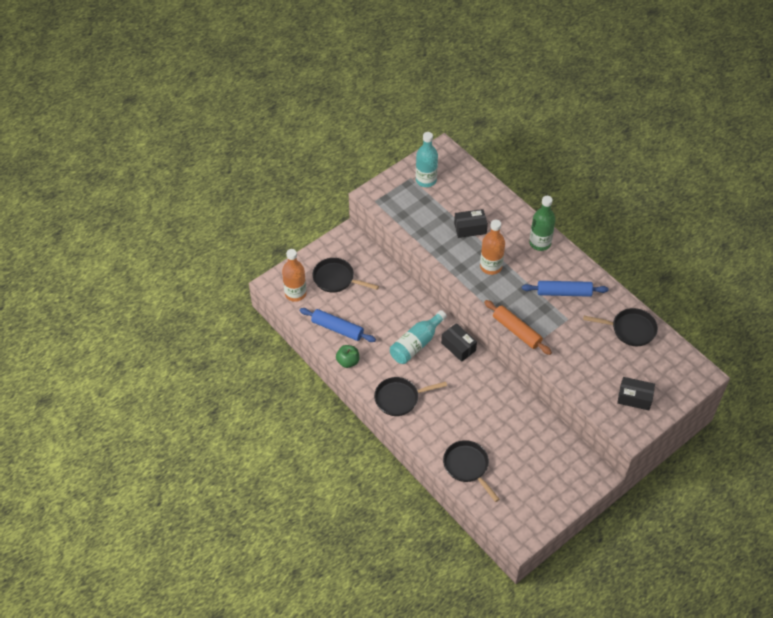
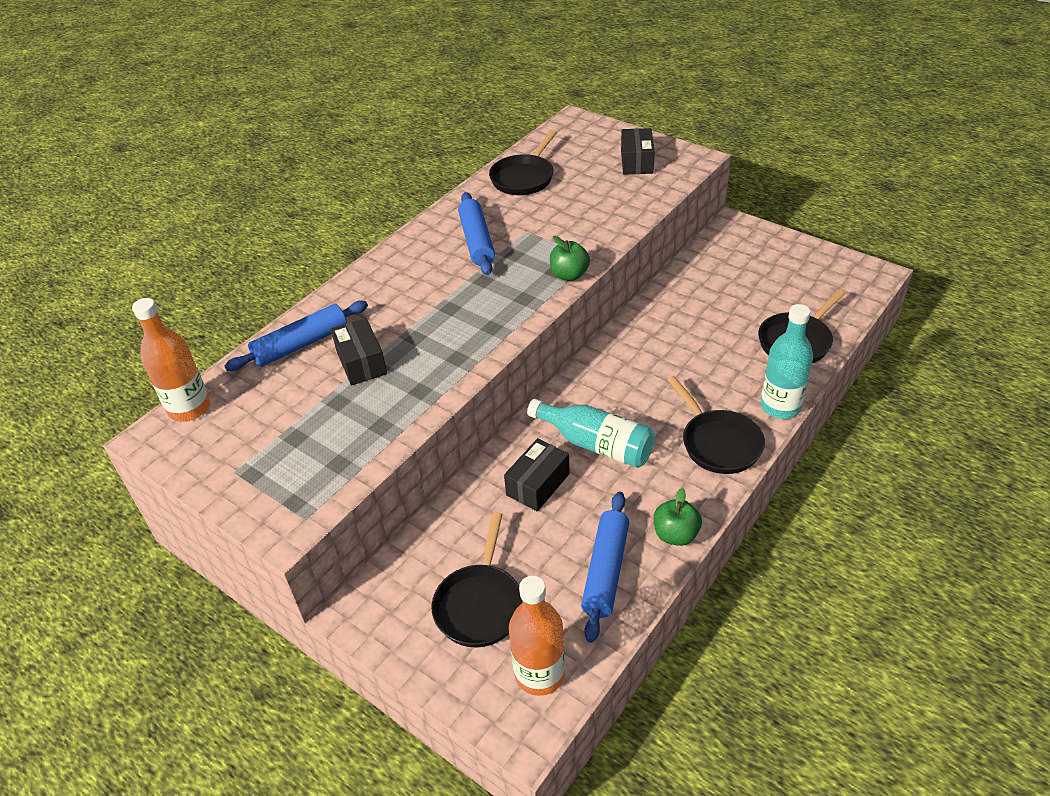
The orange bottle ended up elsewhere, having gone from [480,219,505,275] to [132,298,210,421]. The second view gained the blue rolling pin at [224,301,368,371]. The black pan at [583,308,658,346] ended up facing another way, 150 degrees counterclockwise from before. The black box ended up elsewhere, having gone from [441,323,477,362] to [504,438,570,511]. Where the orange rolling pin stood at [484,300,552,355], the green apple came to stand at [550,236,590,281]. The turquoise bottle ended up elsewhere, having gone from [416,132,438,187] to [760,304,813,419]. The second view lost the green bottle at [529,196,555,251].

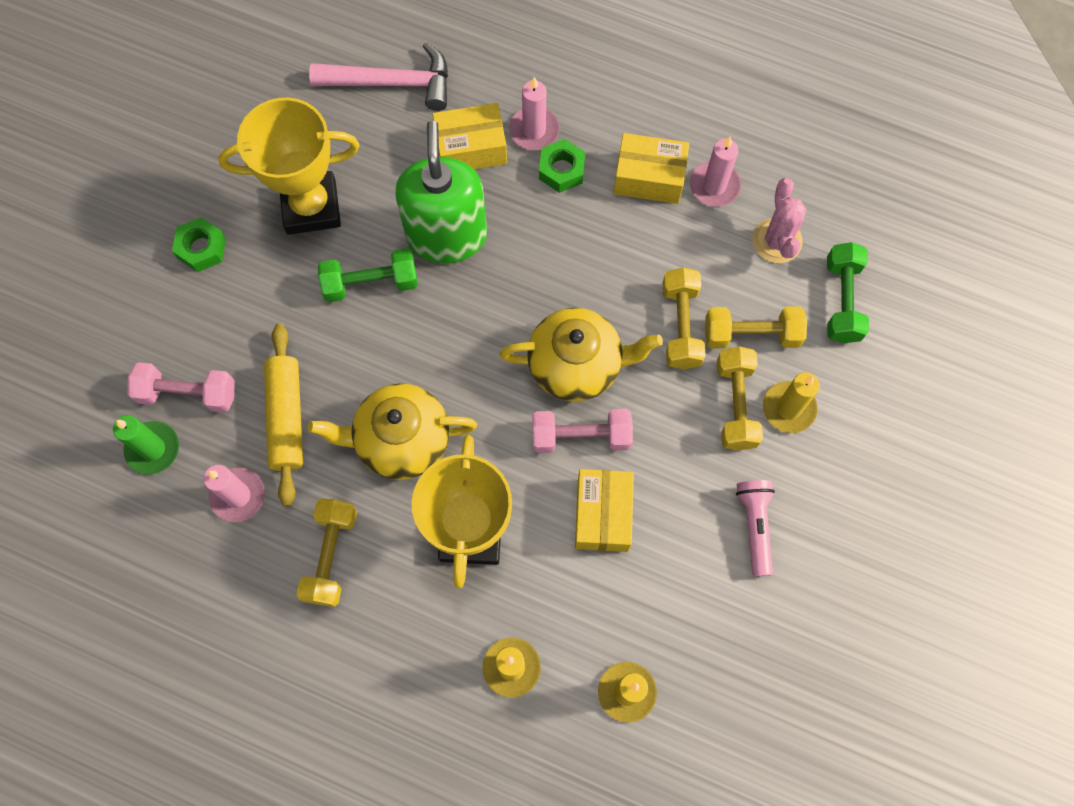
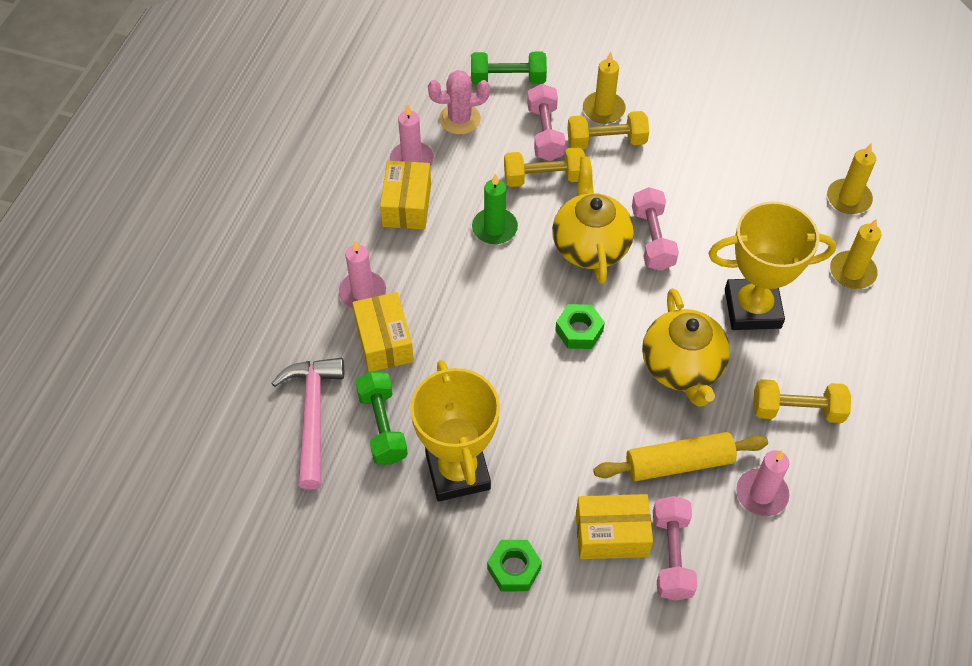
The green dumbbell ended up elsewhere, having gone from [318,248,418,302] to [355,371,408,465]. The green candle ended up elsewhere, having gone from [113,415,179,474] to [472,173,518,244]. What was the yellow dumbbell at [705,306,807,348] turned into the pink dumbbell at [527,84,566,161]. The green nut ended up elsewhere, having gone from [539,139,586,193] to [555,304,605,349]. The yellow box ended up elsewhere, having gone from [575,469,634,552] to [576,494,653,559]. The second view lost the green soap dispenser at [395,121,487,264]. The second view lost the pink flashlight at [736,480,775,576].

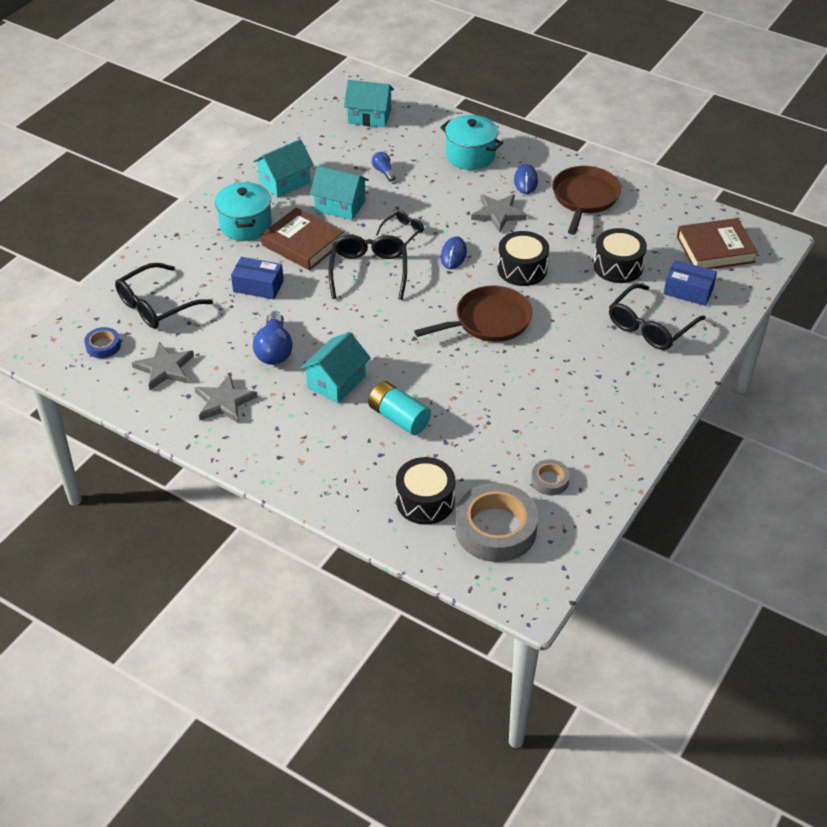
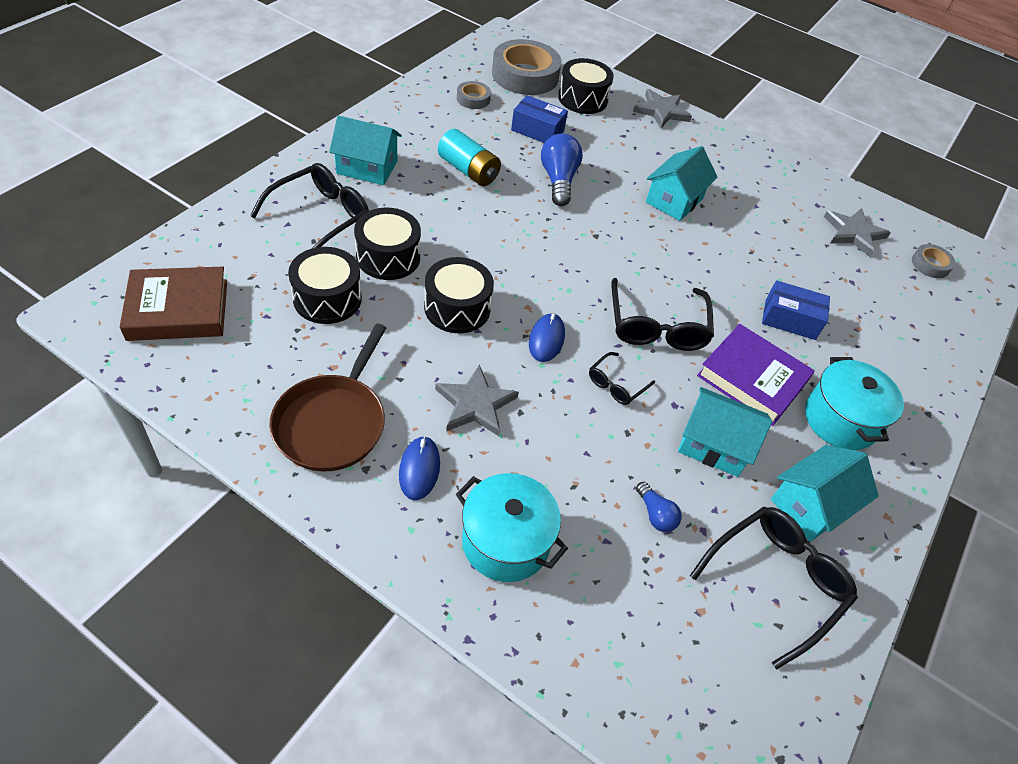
The turquoise house ended up elsewhere, having gone from [344,80,394,128] to [329,116,402,185]. The second view gained the black drum at [354,208,421,280]. The turquoise battery ended up elsewhere, having gone from [368,381,431,435] to [438,129,501,186]. The blue box ended up elsewhere, having gone from [663,260,717,306] to [511,95,568,143]. The blue light bulb ended up elsewhere, having gone from [253,311,293,365] to [541,133,583,206]. The grey star ended up elsewhere, having gone from [195,374,257,423] to [633,89,692,128]. The black glasses ended up elsewhere, having gone from [115,263,213,328] to [690,507,858,669]. What was the brown book at [261,208,344,270] turned into the purple book at [697,324,815,426]. What was the blue tape at [84,327,121,358] turned into the grey tape at [912,244,955,278]. The second view lost the brown pan at [414,286,532,342].

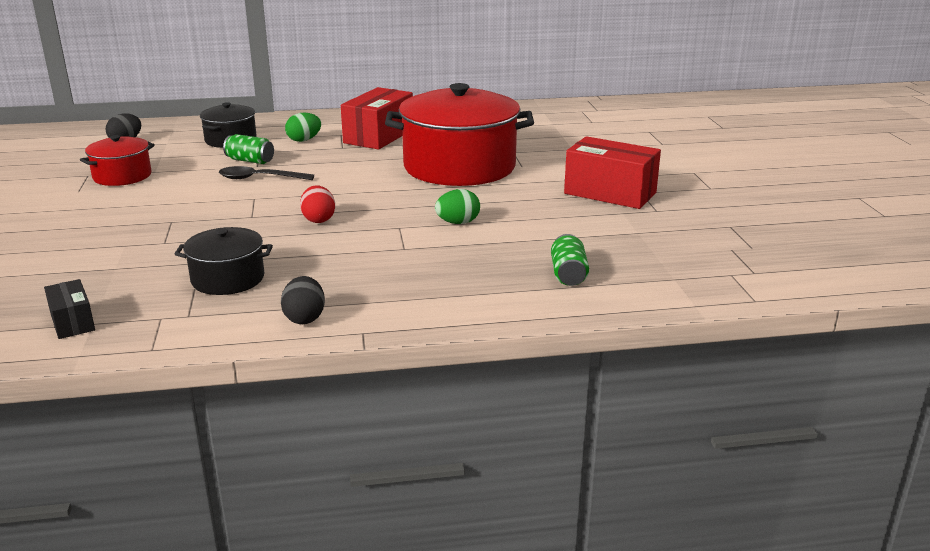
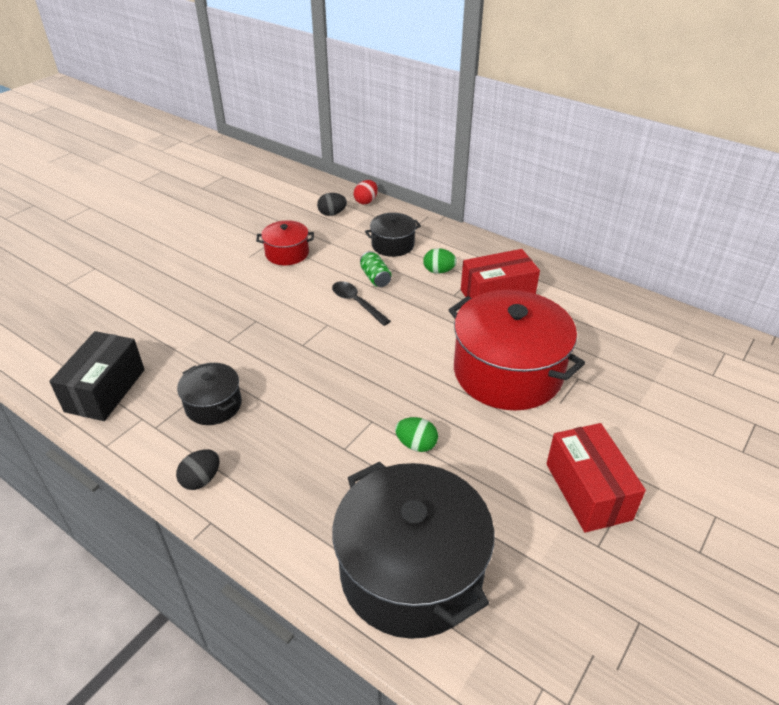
The size of the black box at [44,279,95,339] changed by a factor of 1.91. Where the green can stood at [551,234,589,286], the black pot came to stand at [332,462,495,639]. The red egg ended up elsewhere, having gone from [300,185,335,223] to [354,180,378,204].

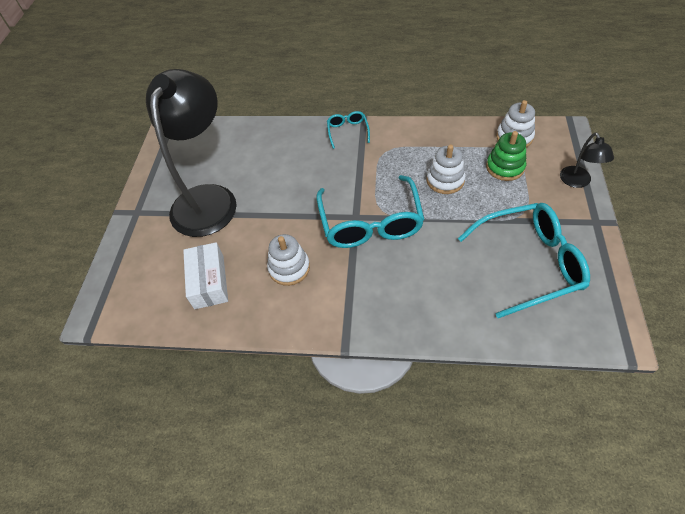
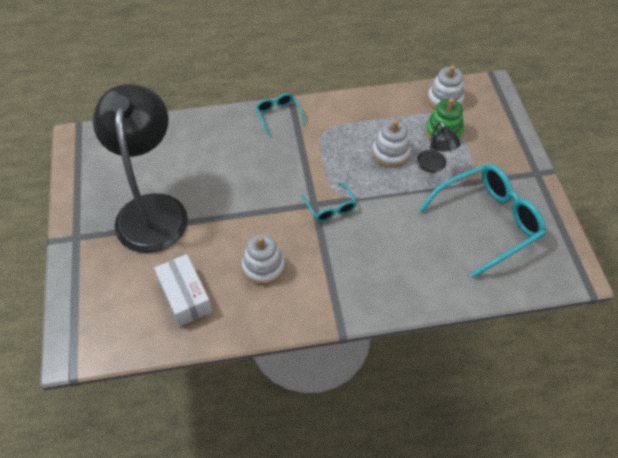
The size of the turquoise glasses at [316,175,425,248] changed by a factor of 0.47. The black lamp ended up elsewhere, having gone from [560,132,614,188] to [417,121,461,173].

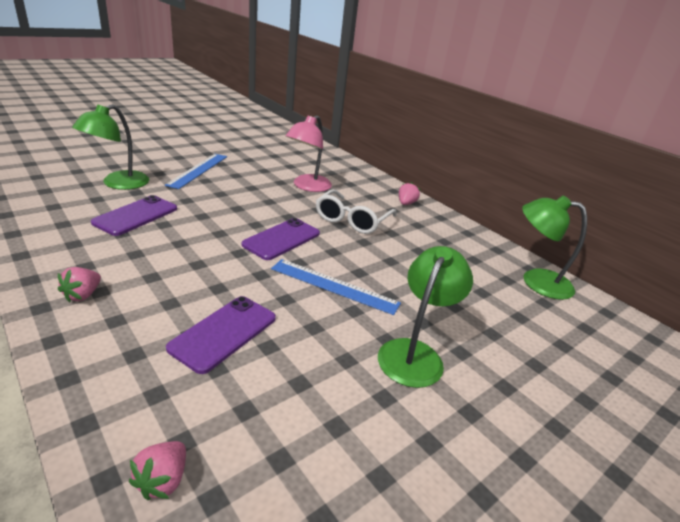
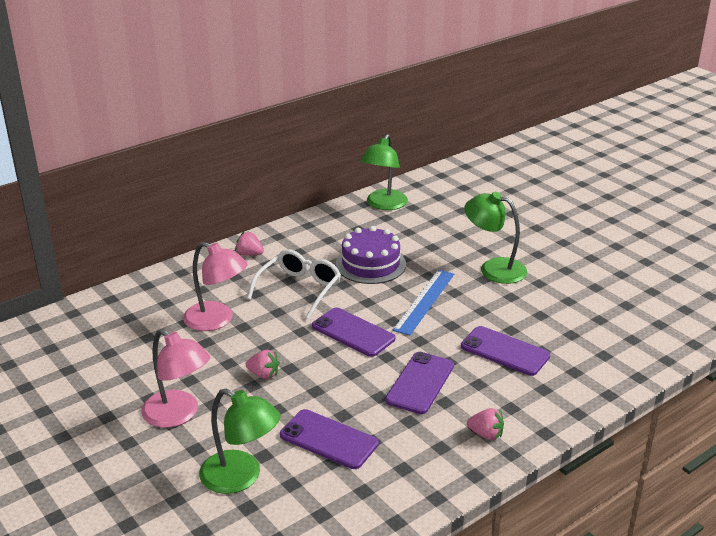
Where the blue ruler stood at [165,154,227,189], the pink lamp came to stand at [141,329,210,428]. The pink strawberry ended up elsewhere, having gone from [129,441,186,500] to [245,350,280,379]. The white glasses at [316,189,396,234] ended up facing another way, 90 degrees counterclockwise from before. The second view gained the purple cake at [336,226,406,284]. The second view gained the purple phone at [385,352,454,414].

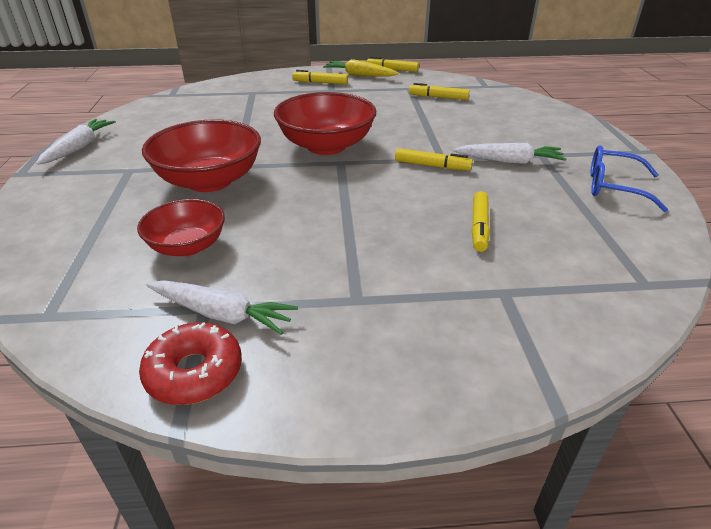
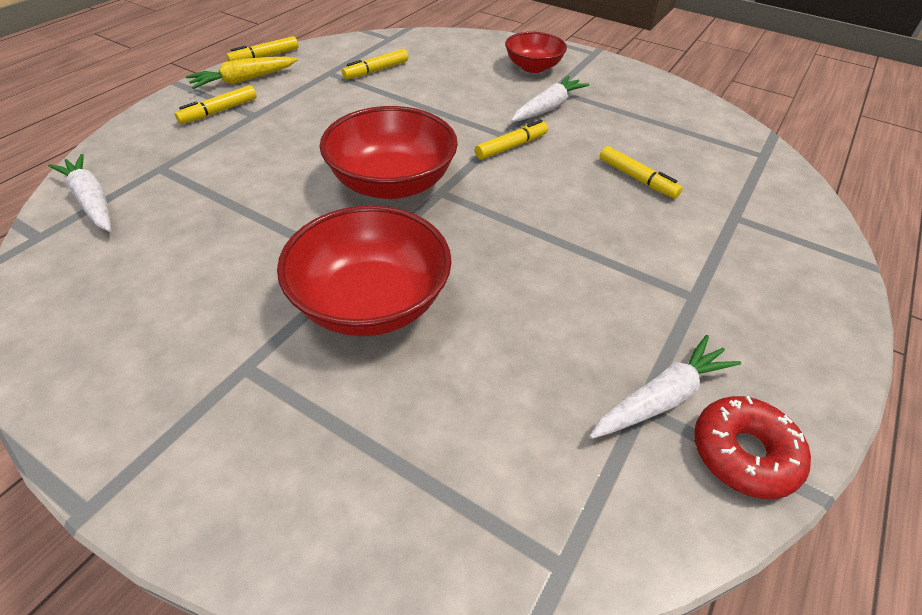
The white carrot ended up elsewhere, having gone from [36,119,116,165] to [48,154,111,232]. The red bowl ended up elsewhere, having gone from [137,199,225,256] to [505,32,567,73]. The second view lost the blue glasses at [590,145,668,212].

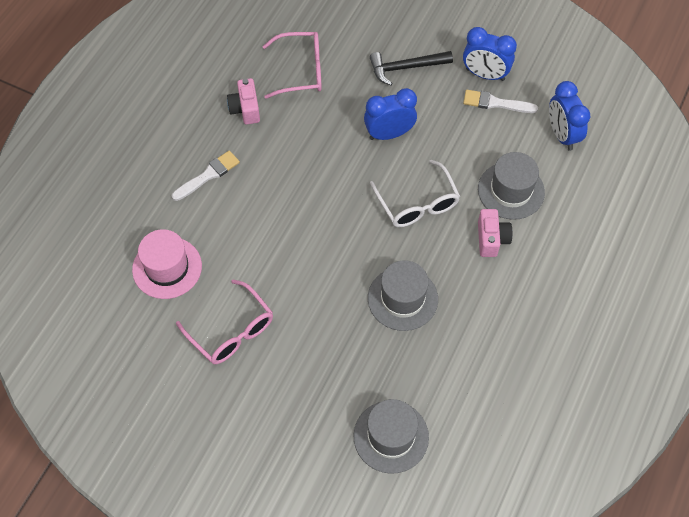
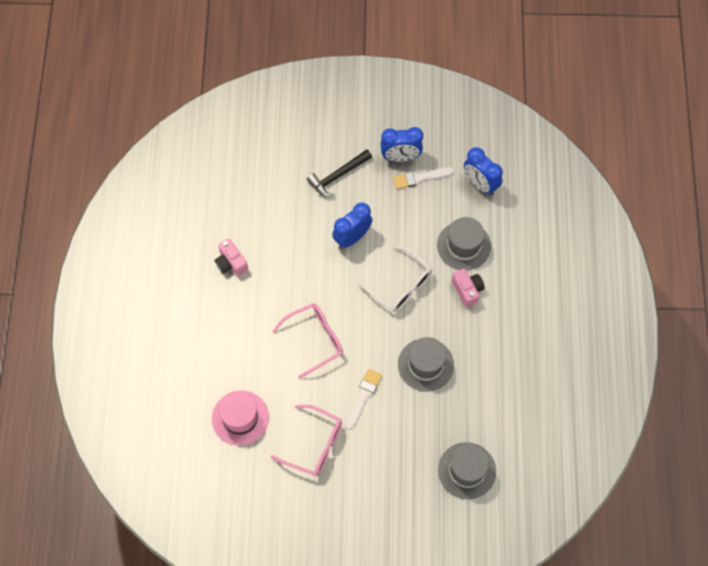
The pink glasses ended up elsewhere, having gone from [262,32,322,99] to [272,303,343,379]. The white brush ended up elsewhere, having gone from [172,151,240,201] to [345,369,382,430].

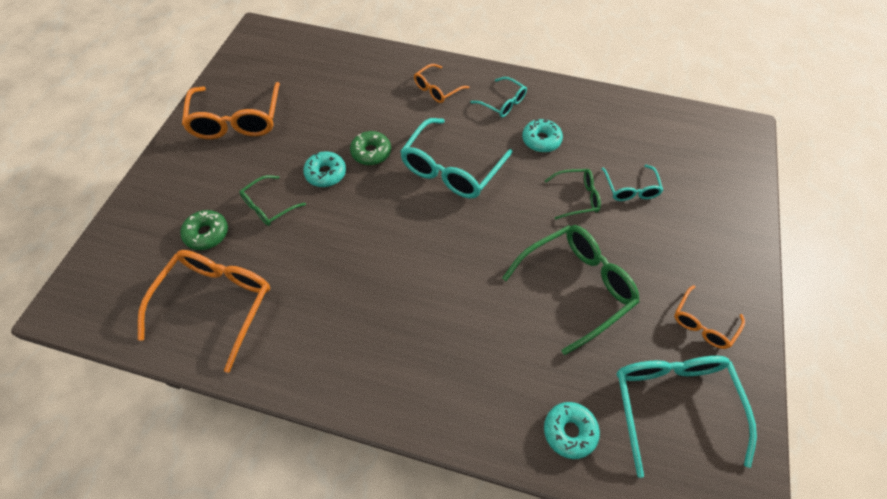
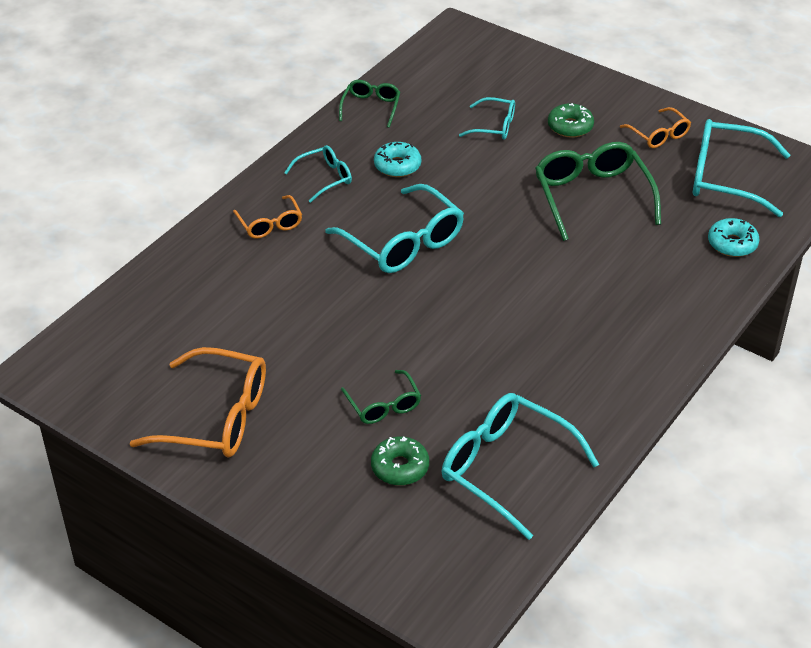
The green glasses ended up elsewhere, having gone from [545,169,601,220] to [339,80,400,128]. What was the orange glasses at [138,250,270,373] turned into the turquoise glasses at [442,393,599,540]. The green donut ended up elsewhere, having gone from [350,131,391,165] to [548,103,594,138]. The second view lost the turquoise donut at [303,151,346,187].

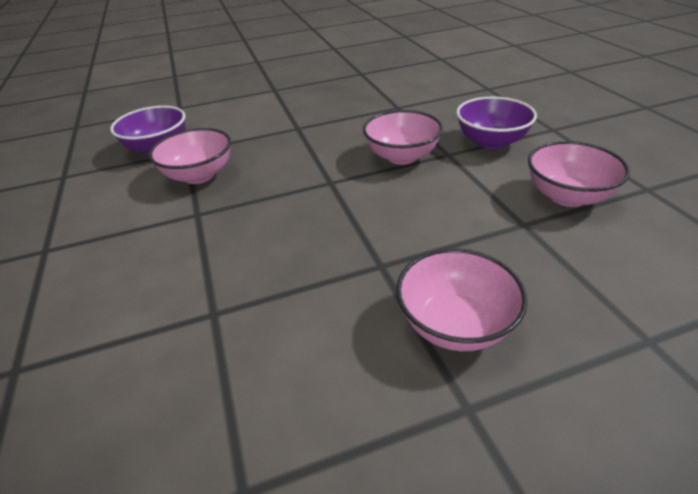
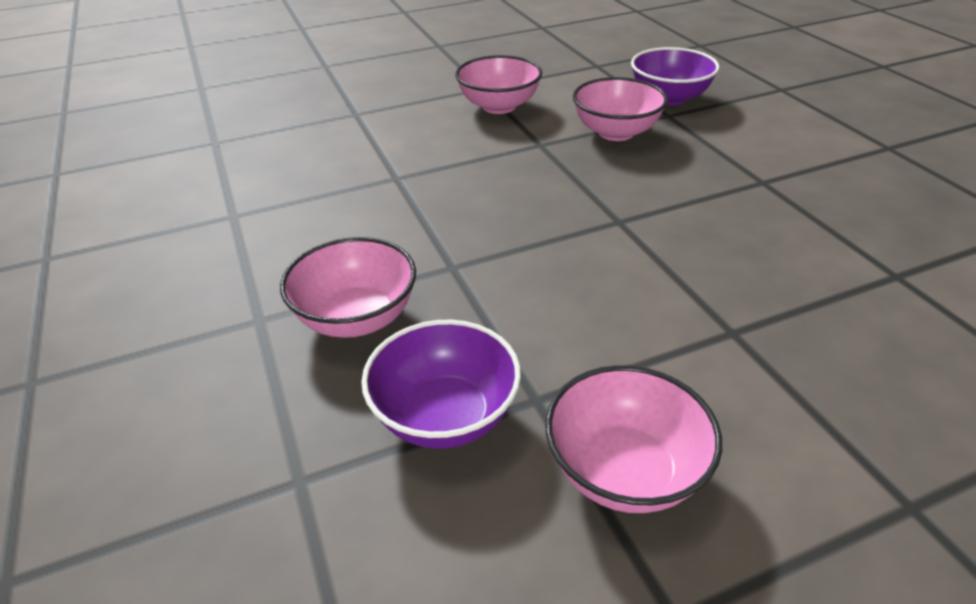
The purple bowl ended up elsewhere, having gone from [456,97,537,149] to [361,320,521,449]. The pink bowl ended up elsewhere, having gone from [363,110,443,165] to [455,55,542,114].

